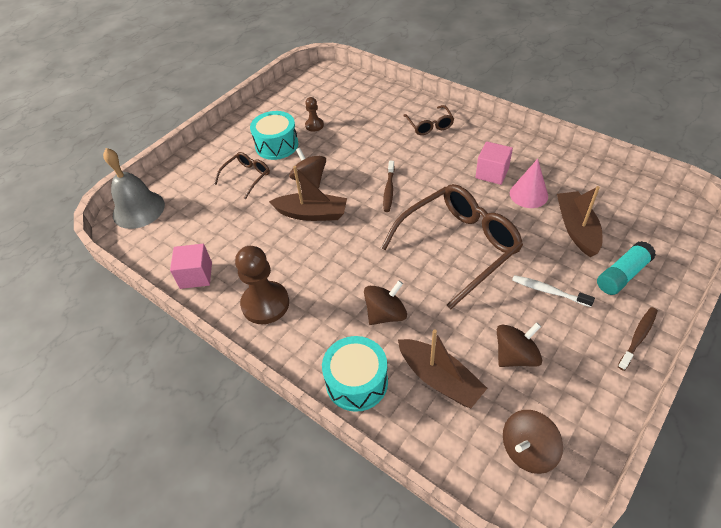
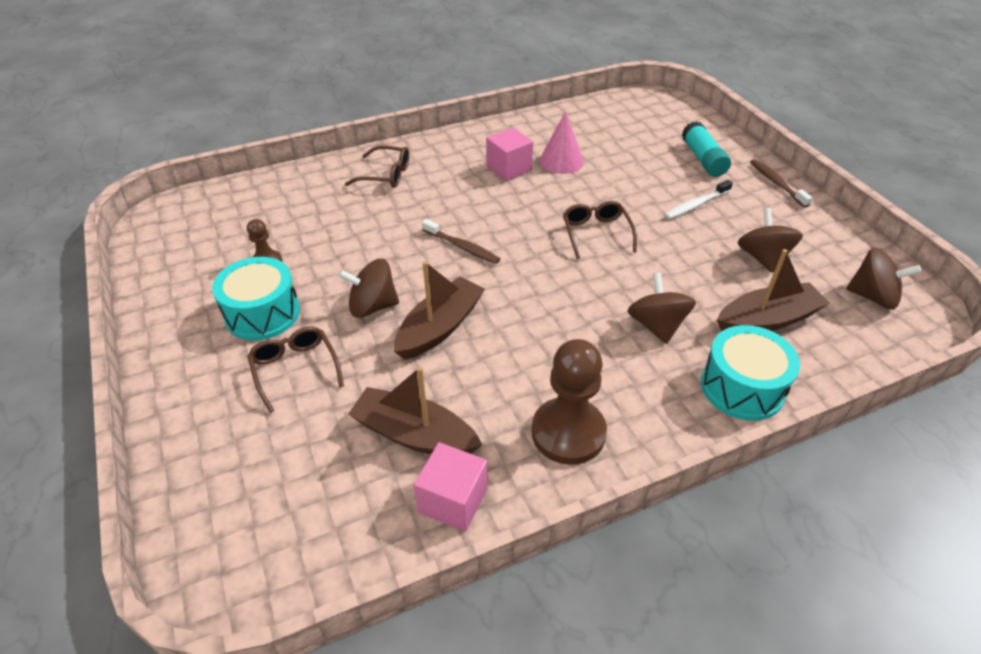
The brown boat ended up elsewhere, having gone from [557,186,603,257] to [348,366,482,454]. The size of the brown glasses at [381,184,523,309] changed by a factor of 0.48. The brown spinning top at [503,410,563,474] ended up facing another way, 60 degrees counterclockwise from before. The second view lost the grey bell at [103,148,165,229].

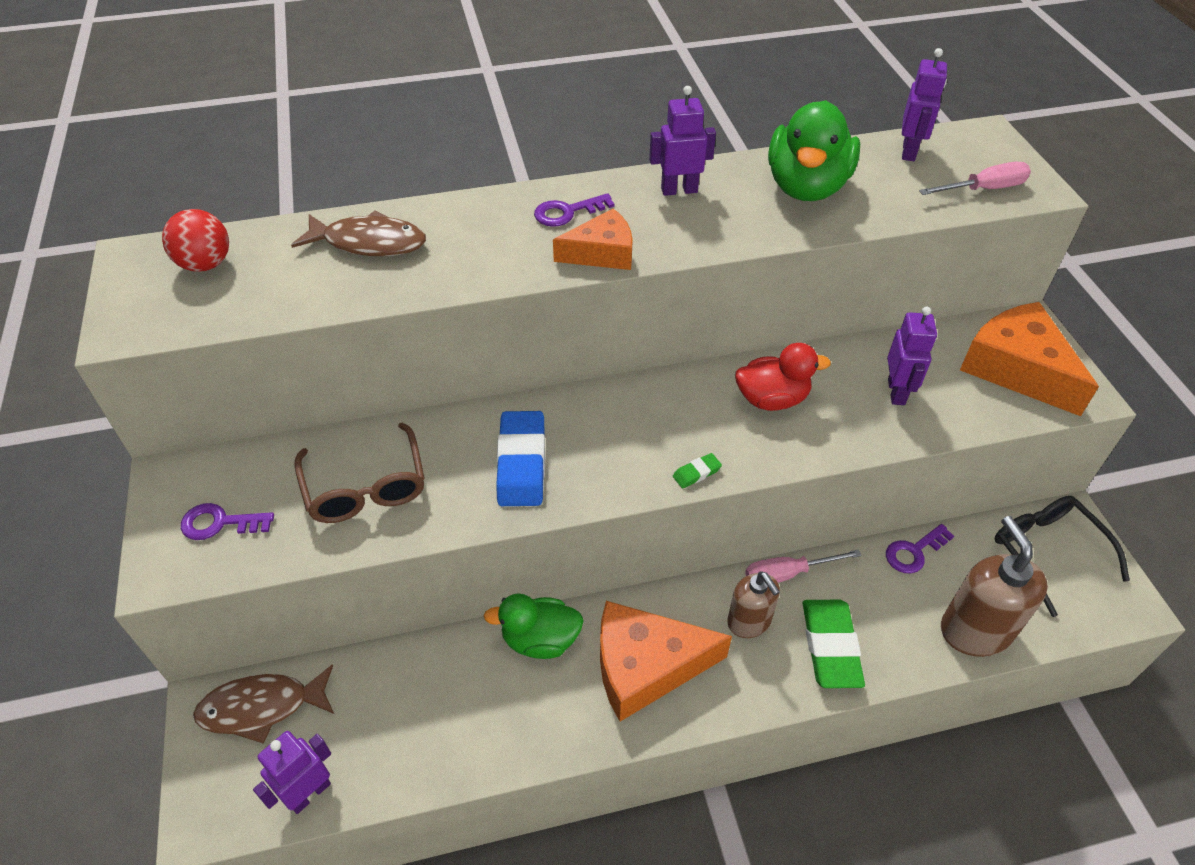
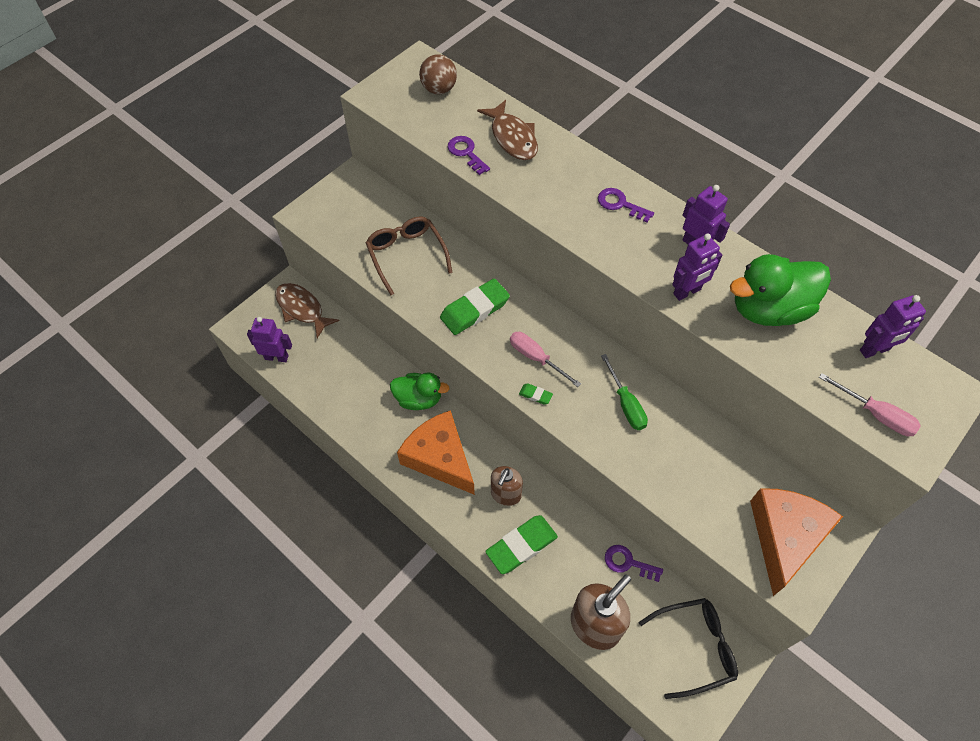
The brown glasses at [294,423,425,523] ended up facing another way, 120 degrees clockwise from before. The green duck at [484,593,584,659] ended up facing another way, 135 degrees clockwise from before. What was the red ball at [162,209,229,272] turned into the brown ball at [419,54,457,94]. What was the blue eraser at [496,411,545,506] turned into the green eraser at [440,278,510,335]. The purple key ended up elsewhere, having gone from [181,503,274,540] to [448,136,490,175]. The pink screwdriver ended up elsewhere, having gone from [745,549,862,583] to [510,332,581,387]. Where the red duck stood at [735,343,831,411], the green screwdriver came to stand at [601,354,648,430]. The black glasses at [994,496,1130,617] ended up facing another way, 45 degrees clockwise from before. The purple robot ended up elsewhere, having gone from [887,307,937,405] to [672,233,722,301]. The second view lost the orange cheese at [553,208,633,270].

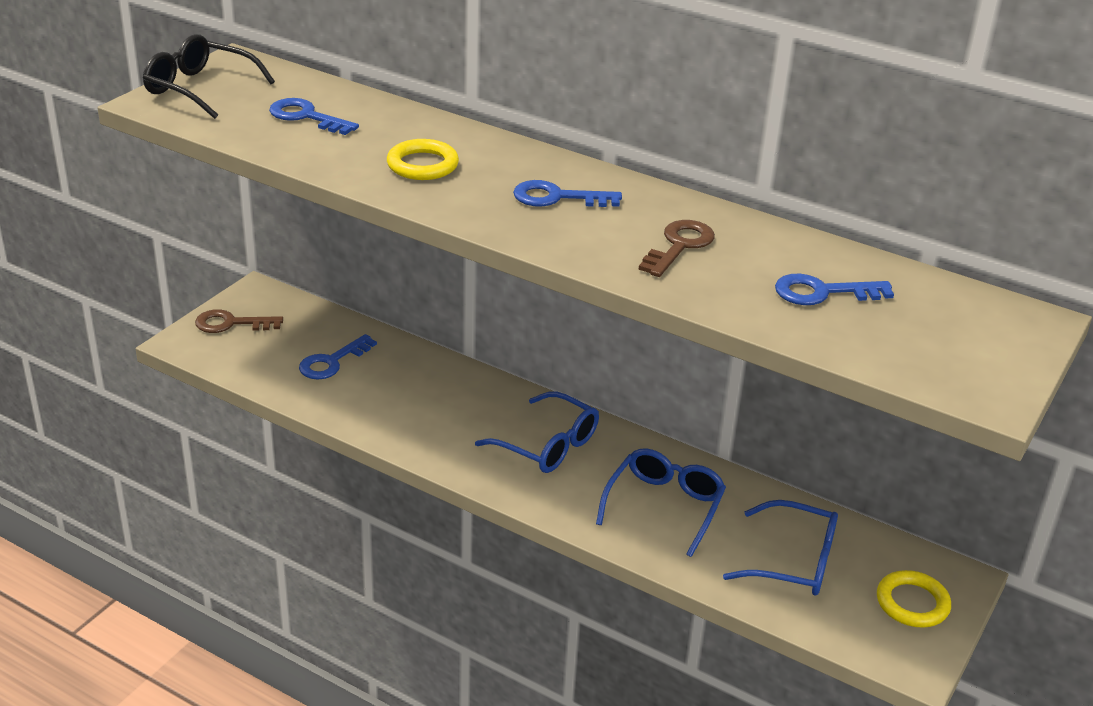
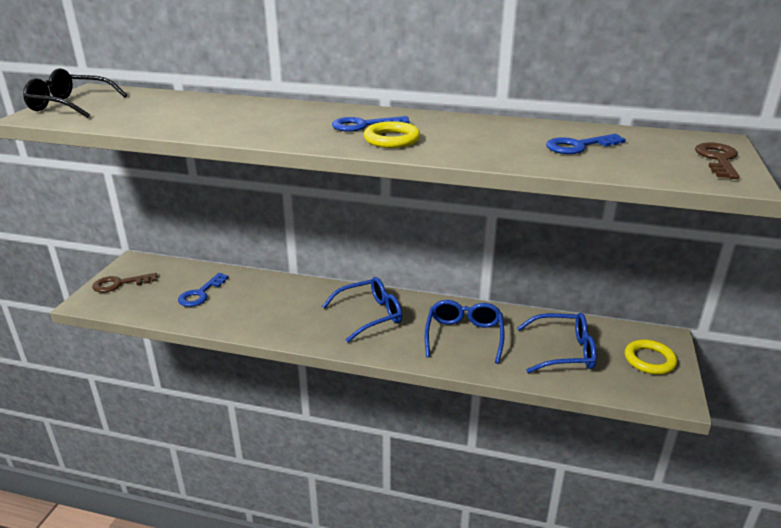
The blue glasses at [475,392,599,473] ended up facing another way, 45 degrees counterclockwise from before. The yellow ring ended up elsewhere, having gone from [387,139,459,180] to [364,121,420,148]. The brown key ended up elsewhere, having gone from [639,220,715,277] to [695,143,739,179]. The second view lost the blue key at [269,98,359,135].

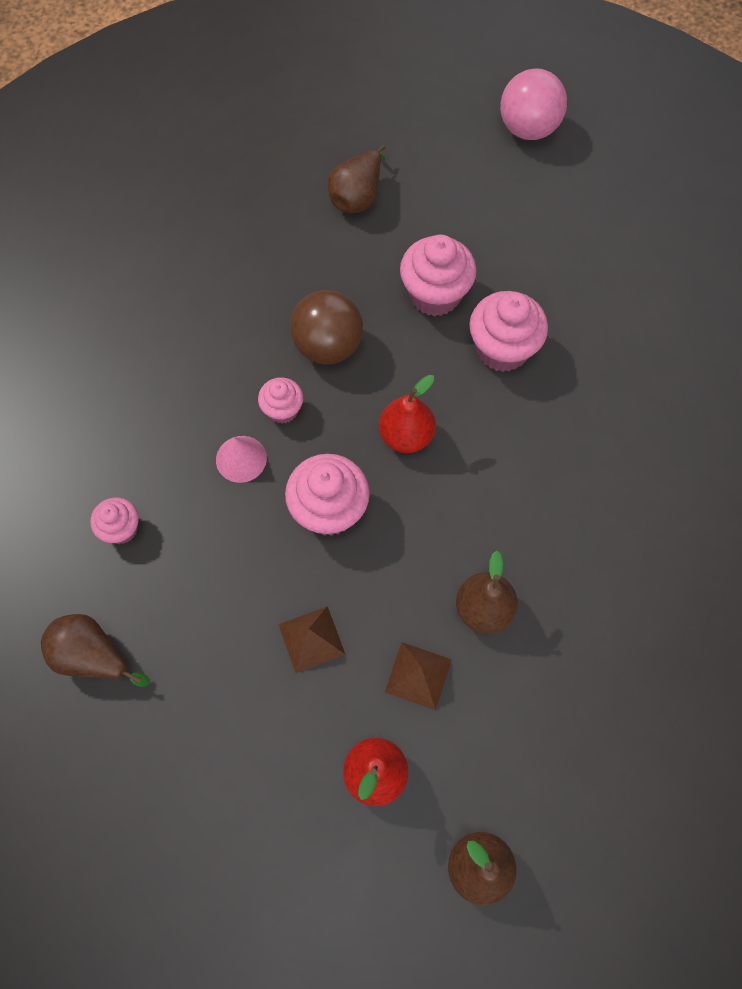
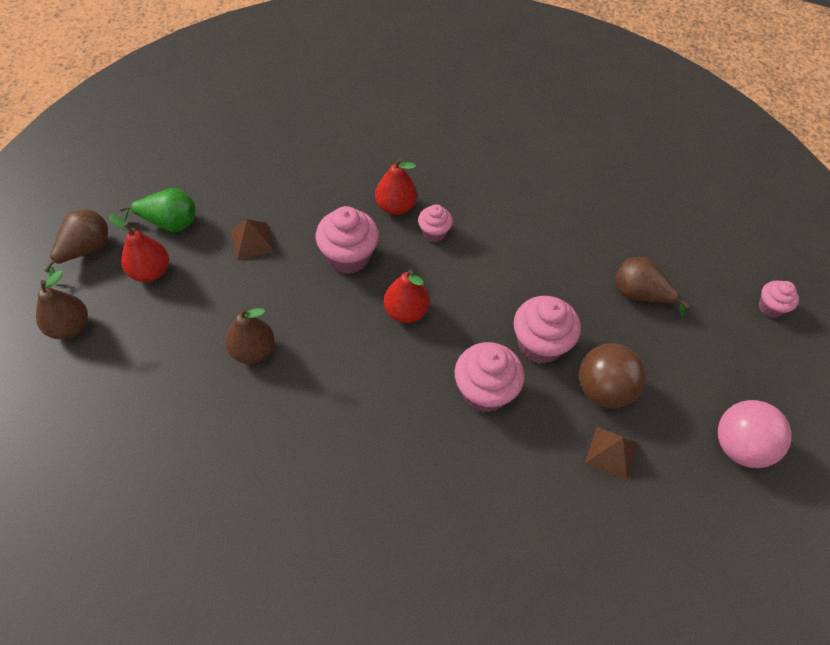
The brown pear ended up elsewhere, having gone from [41,614,150,687] to [44,210,108,277]. The second view gained the green pear at [120,188,195,232]. Where the pink cone stood at [216,436,267,483], the red pear came to stand at [375,158,417,215]. The brown ball ended up elsewhere, having gone from [290,290,363,365] to [579,343,646,408]. The brown pyramid ended up elsewhere, having gone from [385,642,452,710] to [585,427,638,480]. The pink cupcake ended up elsewhere, having gone from [90,497,139,544] to [759,281,799,318].

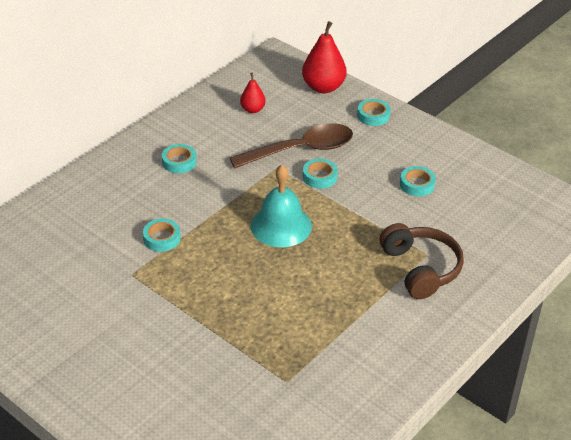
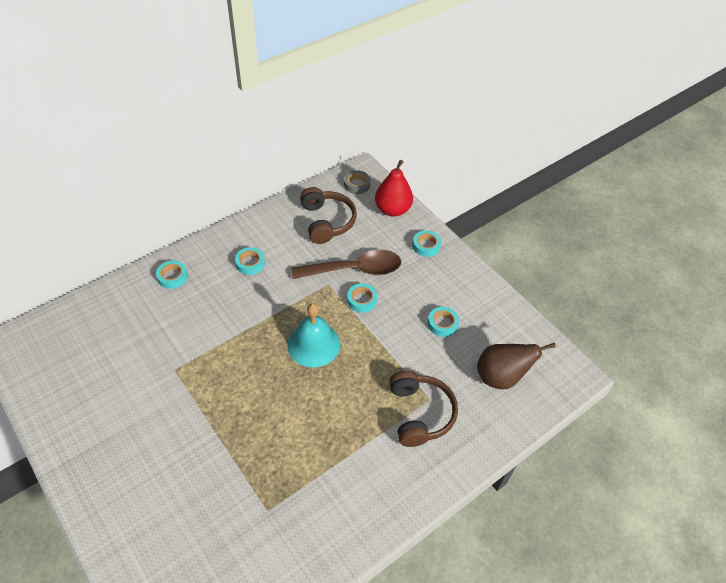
The turquoise tape ended up elsewhere, having gone from [143,218,181,252] to [156,260,188,289]. Where the red pear stood at [240,73,266,113], the brown headphones came to stand at [300,187,357,244]. The second view gained the grey tape at [344,170,370,194]. The second view gained the brown pear at [477,343,556,389].

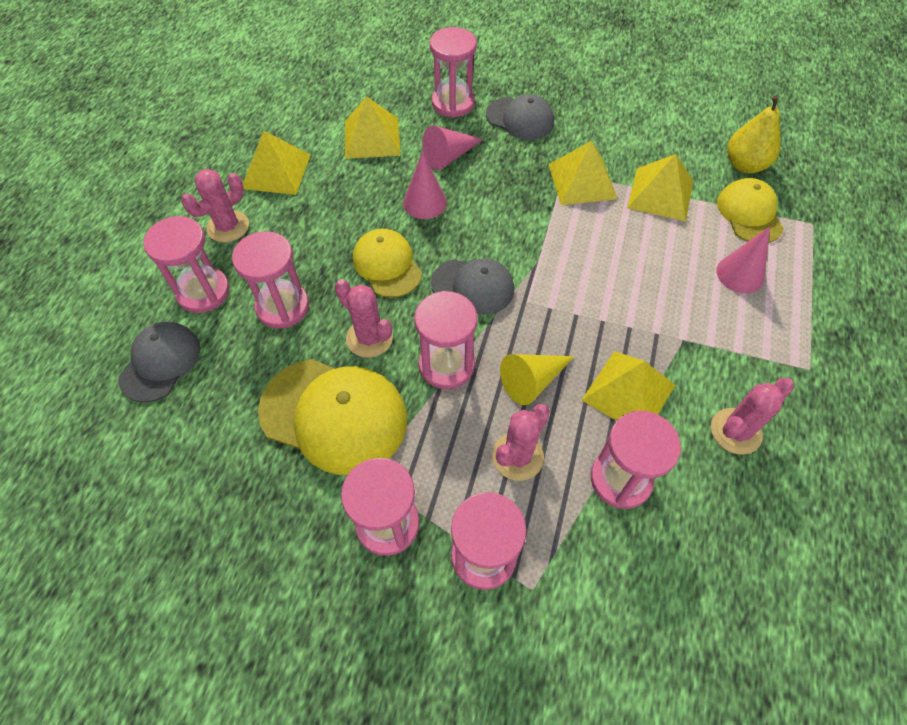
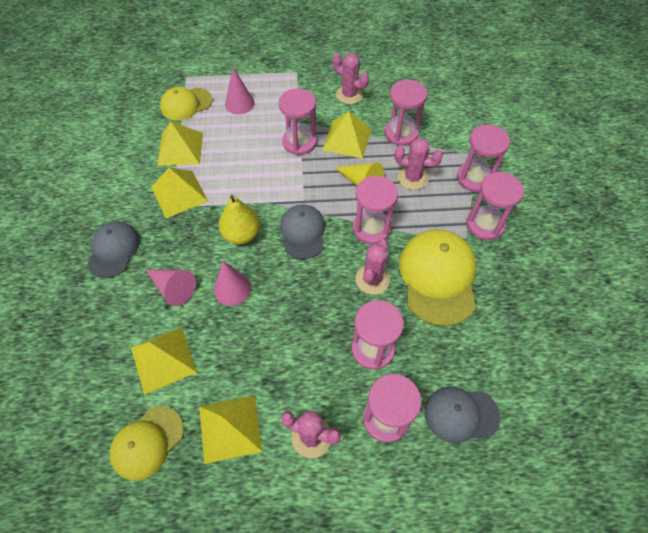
The yellow cap ended up elsewhere, having gone from [353,229,422,298] to [110,406,184,481]. The yellow pear ended up elsewhere, having gone from [727,96,780,174] to [219,195,260,244]. The pink hourglass ended up elsewhere, having gone from [430,27,477,118] to [279,88,317,155].

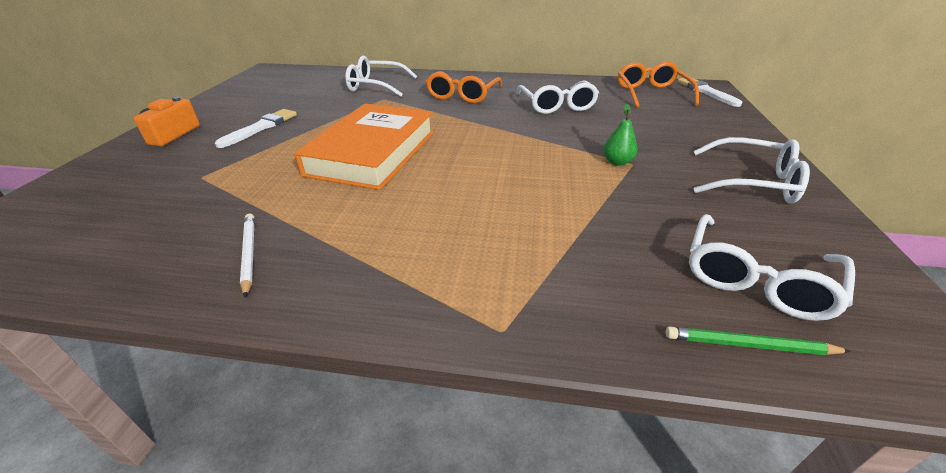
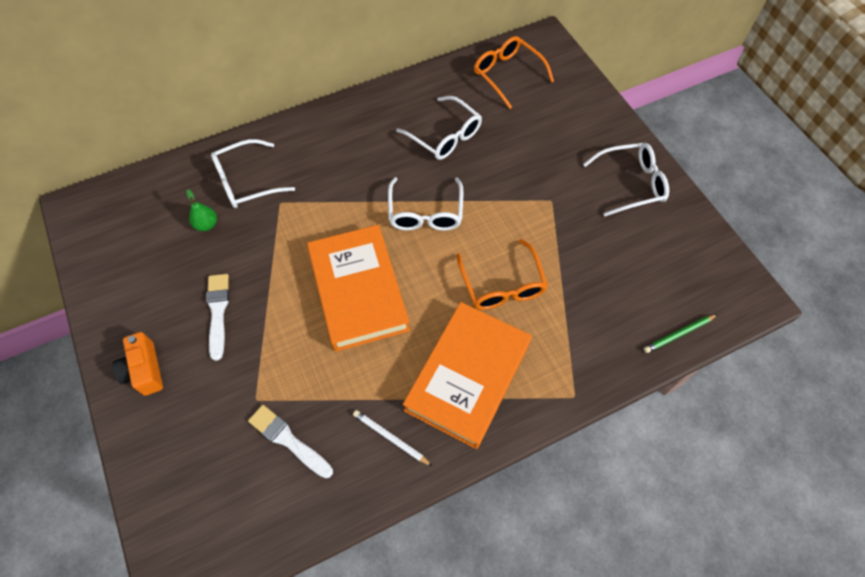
The green pear ended up elsewhere, having gone from [603,104,637,166] to [186,189,217,231]. The white brush ended up elsewhere, having gone from [677,78,742,107] to [248,405,333,479]. The white glasses ended up elsewhere, having gone from [689,214,855,321] to [388,177,463,231]. The second view gained the orange book at [403,302,532,449]. The orange glasses ended up elsewhere, having gone from [426,71,502,103] to [457,239,548,310].

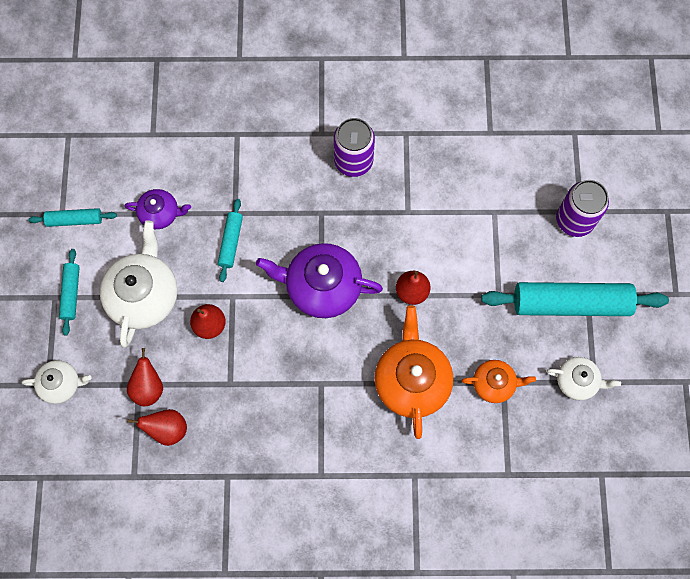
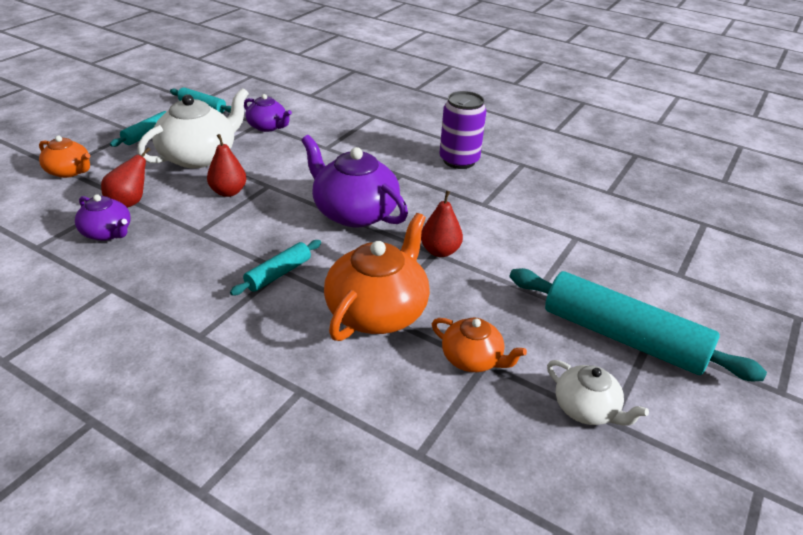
What was the white teapot at [22,360,92,404] turned into the orange teapot at [39,136,90,178]. Where the red pear stood at [127,409,187,446], the purple teapot came to stand at [75,194,131,241]. The turquoise rolling pin ended up elsewhere, having gone from [218,199,243,282] to [230,240,321,296]. The second view lost the purple can at [556,180,609,237].

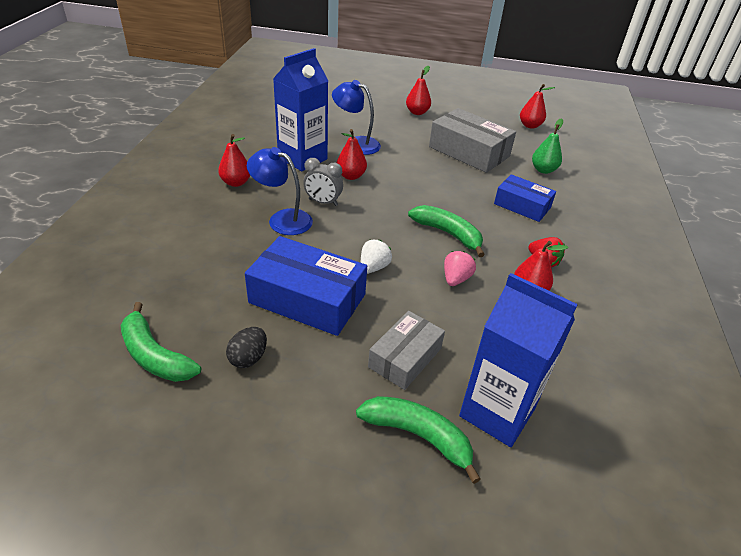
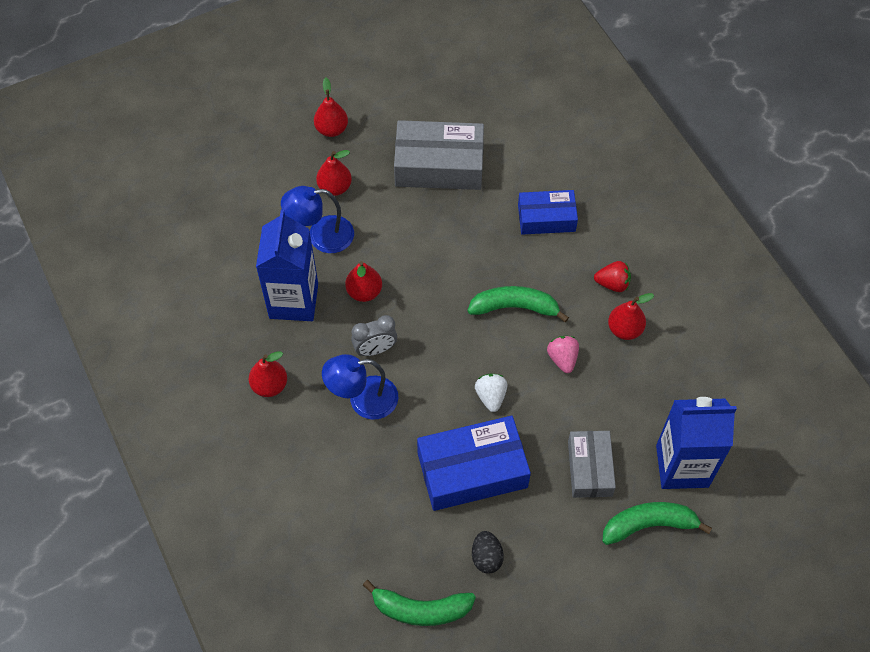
The red pear ended up elsewhere, having gone from [520,84,555,129] to [316,150,352,196]. The second view lost the green pear at [532,118,563,174].

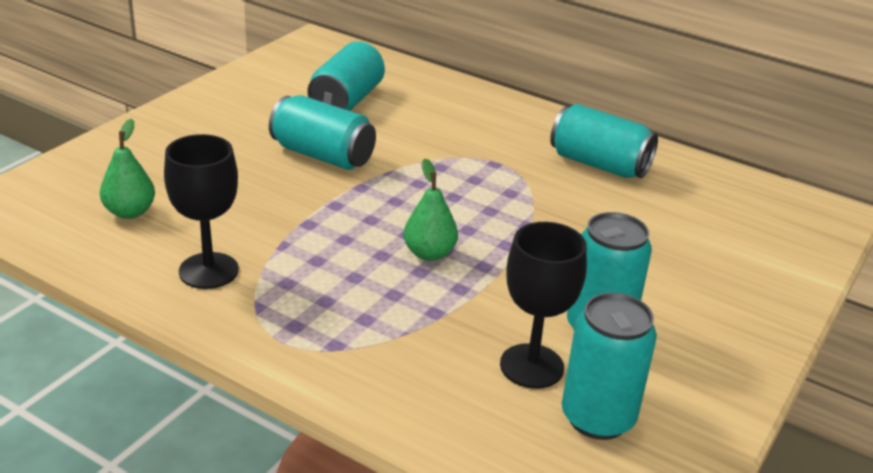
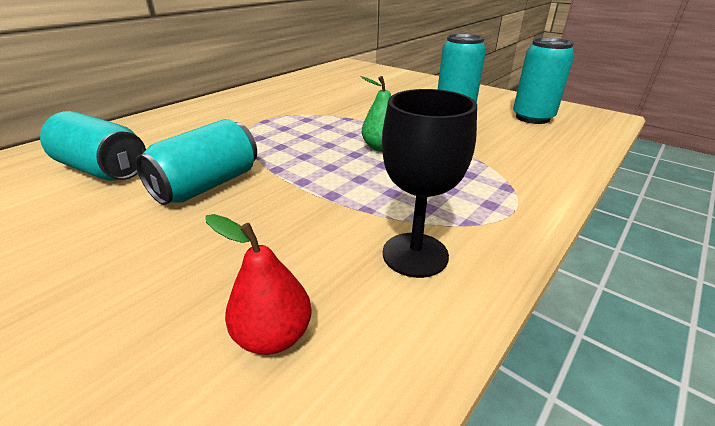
What was the green pear at [100,119,155,219] turned into the red pear at [206,214,312,355]. The second view lost the black goblet at [500,222,587,389]. The second view lost the turquoise can at [550,104,658,178].

